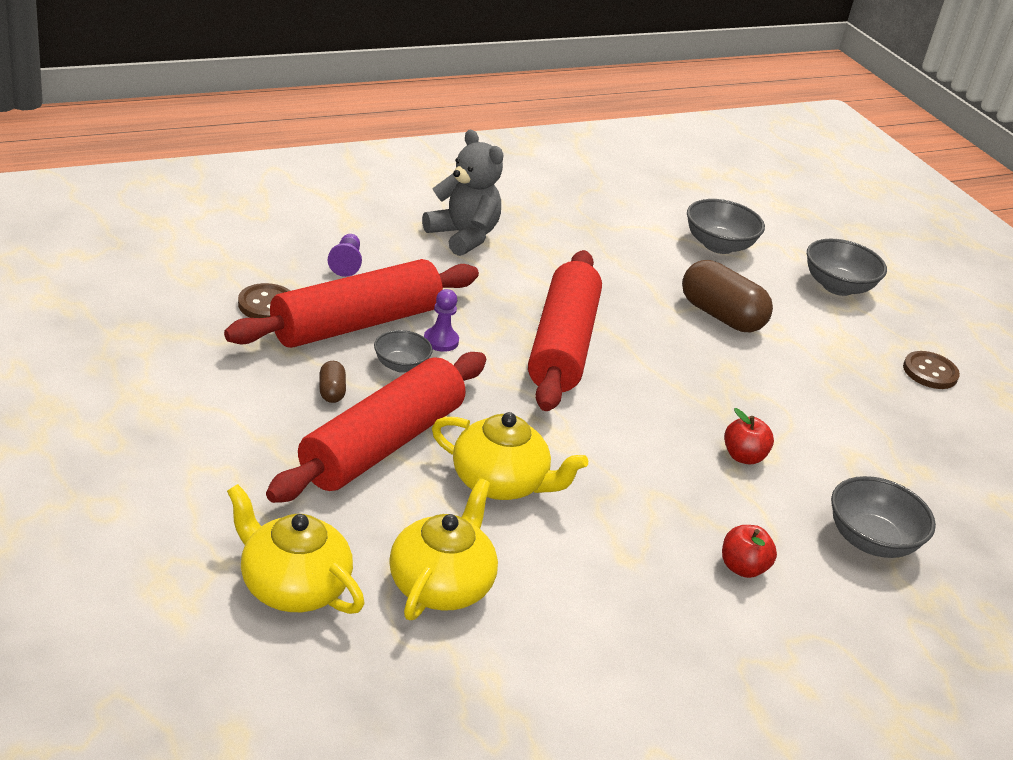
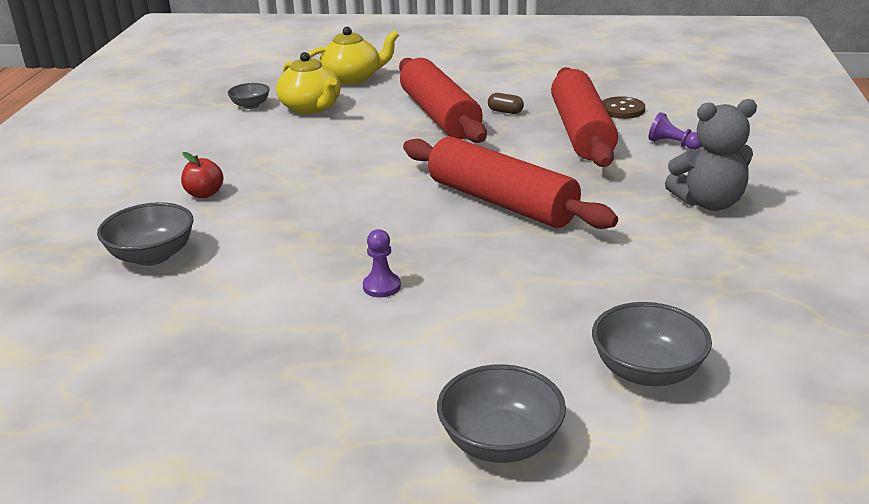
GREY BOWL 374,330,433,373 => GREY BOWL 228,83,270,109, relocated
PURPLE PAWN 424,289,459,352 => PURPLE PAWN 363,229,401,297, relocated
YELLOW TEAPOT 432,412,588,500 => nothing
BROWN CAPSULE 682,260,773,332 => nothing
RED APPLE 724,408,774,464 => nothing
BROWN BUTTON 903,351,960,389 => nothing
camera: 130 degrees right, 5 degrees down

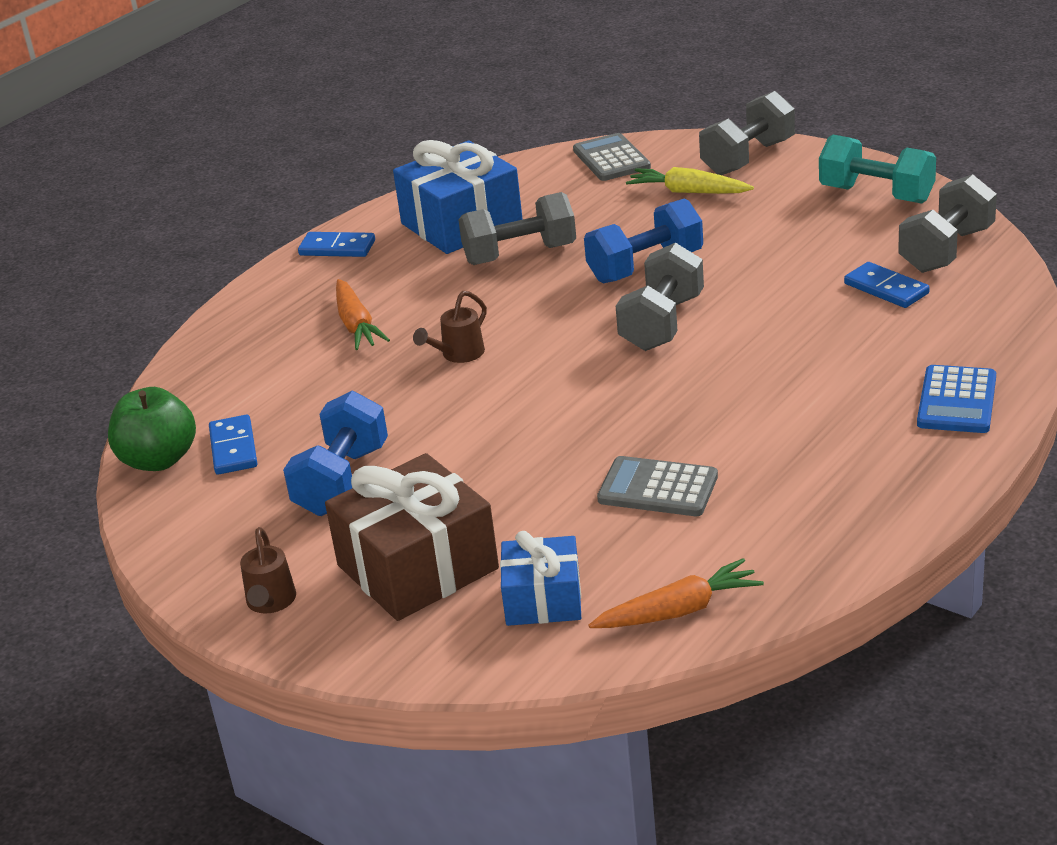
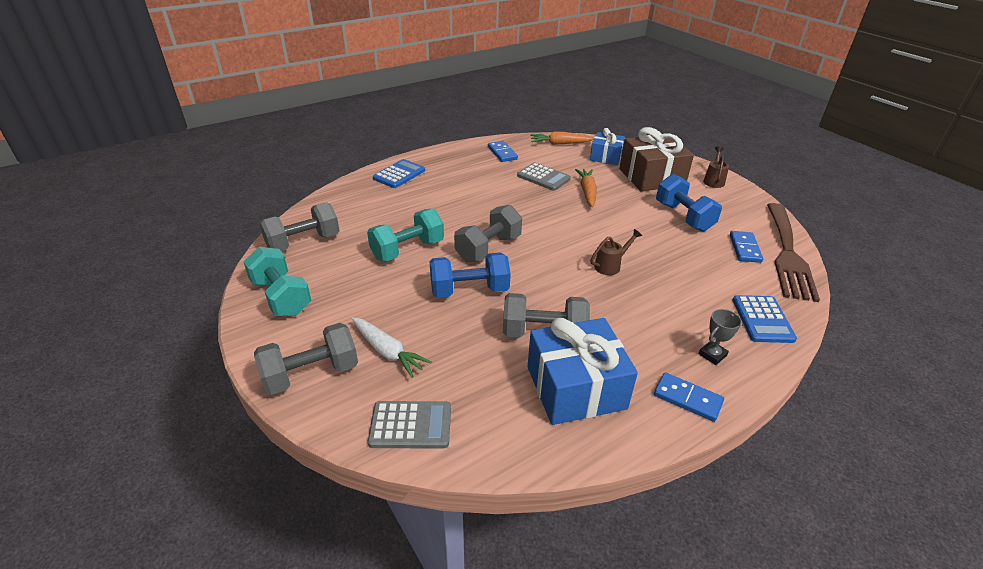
GREEN APPLE 108,387,196,471 => BROWN FORK 767,203,820,302
BLUE DUMBBELL 283,391,388,516 => BLUE DUMBBELL 656,174,722,232, 60 degrees counterclockwise
ORANGE CARROT 336,279,390,350 => ORANGE CARROT 575,169,597,207, relocated
GREY CALCULATOR 573,133,651,181 => GREY CALCULATOR 368,401,451,449, 90 degrees counterclockwise
YELLOW CARROT 626,167,754,194 => WHITE CARROT 352,317,432,378
BLUE DOMINO 844,262,930,308 => BLUE DOMINO 488,141,518,162, relocated
nothing => TURQUOISE DUMBBELL 367,208,444,261
nothing => GREY TROPHY 699,309,742,365
nothing => BLUE CALCULATOR 733,295,797,343
camera: 165 degrees left, 5 degrees up

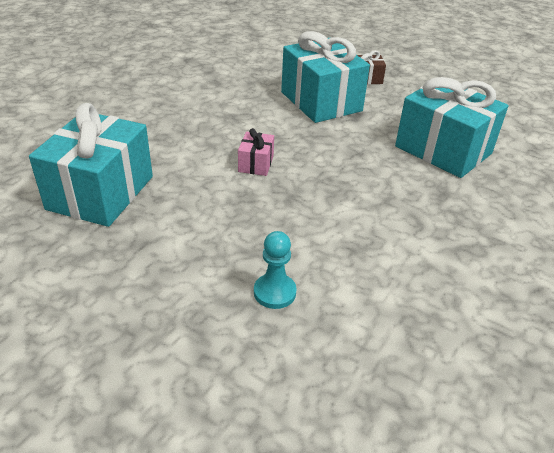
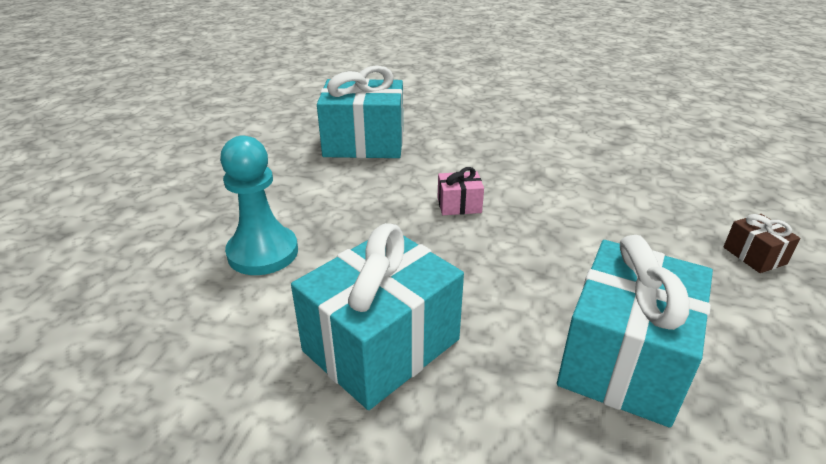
TURQUOISE PAWN 254,231,297,309 => TURQUOISE PAWN 220,135,298,275, x1.66
TURQUOISE GIFT 281,31,370,123 => TURQUOISE GIFT 291,223,464,410, relocated
camera: 75 degrees right, 5 degrees down

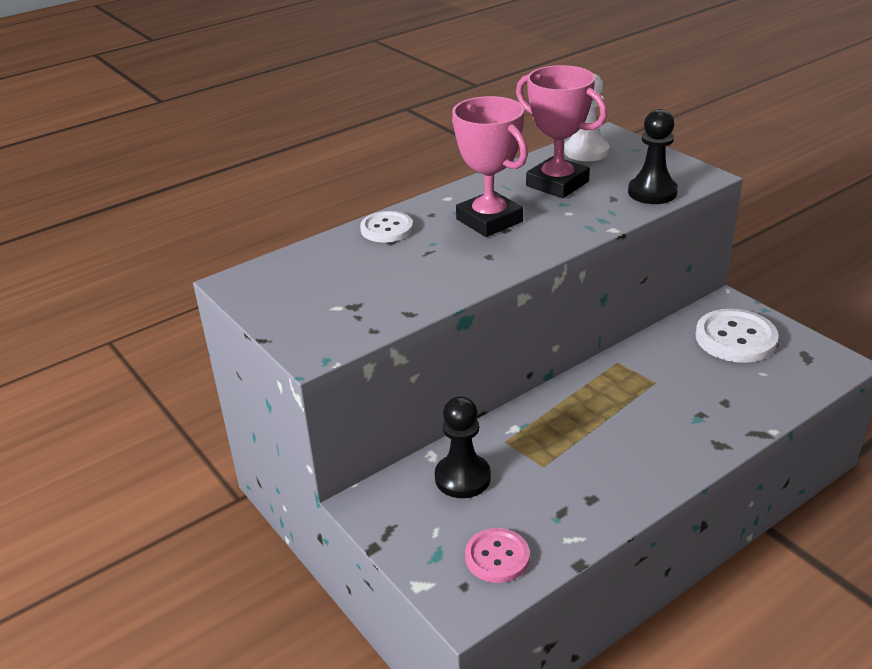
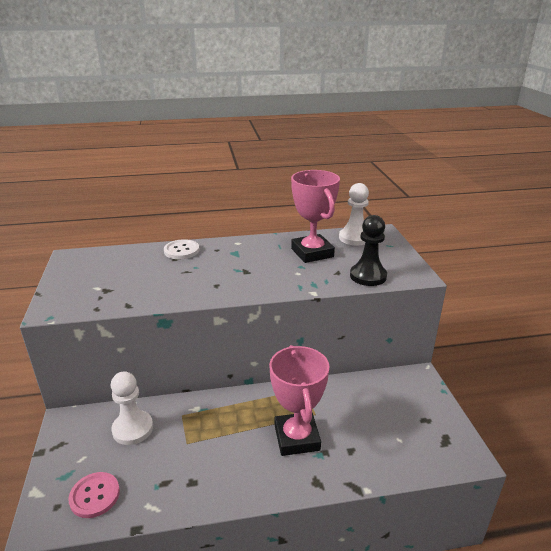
BLACK PAWN 435,396,491,498 => WHITE PAWN 111,371,153,445
PINK TROPHY 452,96,528,237 => PINK TROPHY 269,345,330,456, relocated
WHITE BUTTON 696,309,779,363 => nothing
camera: 25 degrees right, 5 degrees down

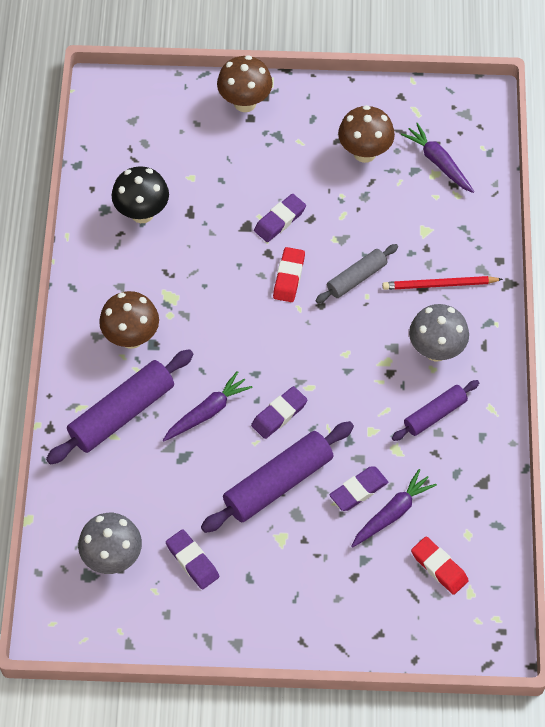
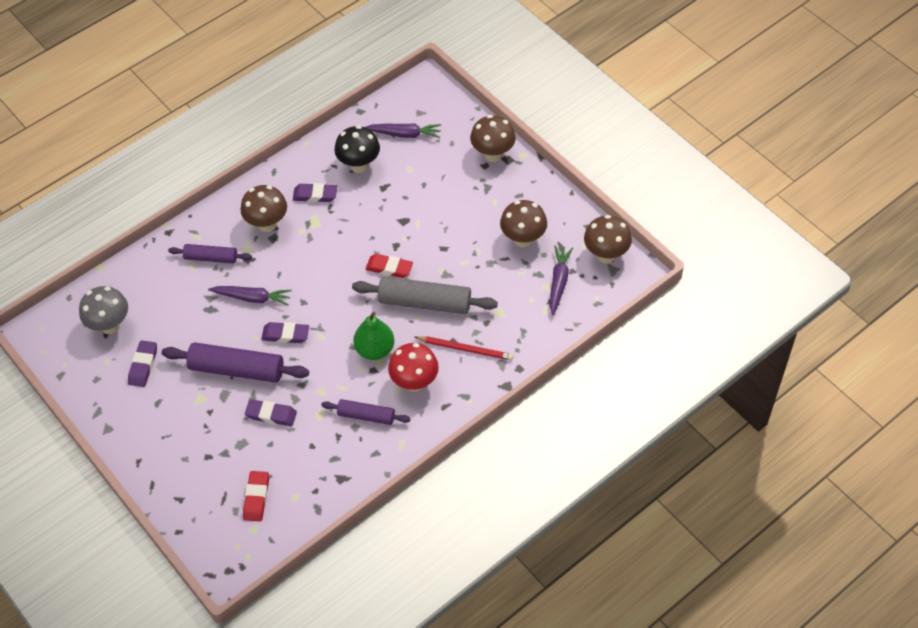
PURPLE ROLLING PIN 46,349,194,465 => PURPLE ROLLING PIN 168,244,252,264, x0.59
PURPLE ERASER 254,194,306,242 => PURPLE ERASER 293,183,337,202, relocated
RED ERASER 273,247,305,302 => RED ERASER 366,254,413,278, 45 degrees clockwise
GREY ROLLING PIN 315,244,398,303 => GREY ROLLING PIN 352,276,498,314, x1.69
PURPLE CARROT 351,469,437,547 => PURPLE CARROT 365,123,441,138, relocated
RED PENCIL 382,276,503,290 => RED PENCIL 415,336,514,360, 150 degrees clockwise
GREY MUSHROOM 409,304,469,362 => RED MUSHROOM 388,343,439,392
nothing => GREEN PEAR 353,312,394,360
nothing => BROWN MUSHROOM 584,215,632,263
camera: 50 degrees right, 5 degrees down

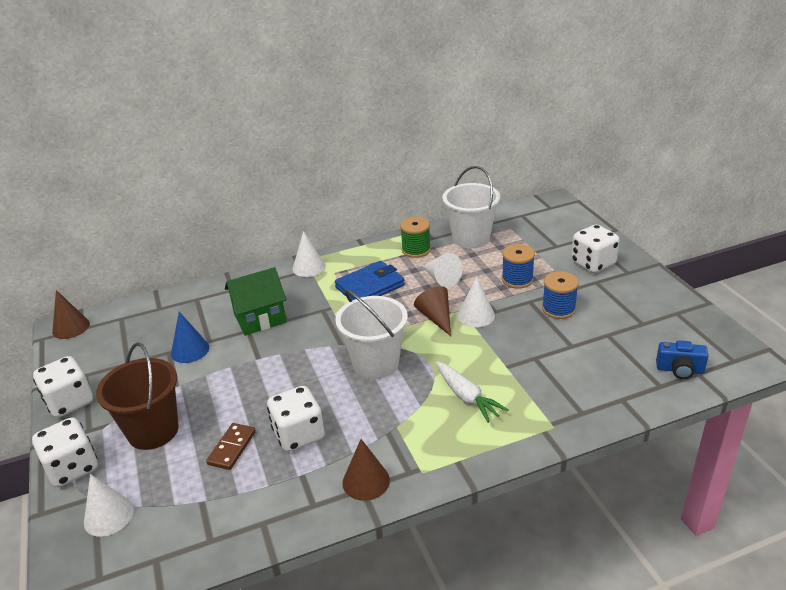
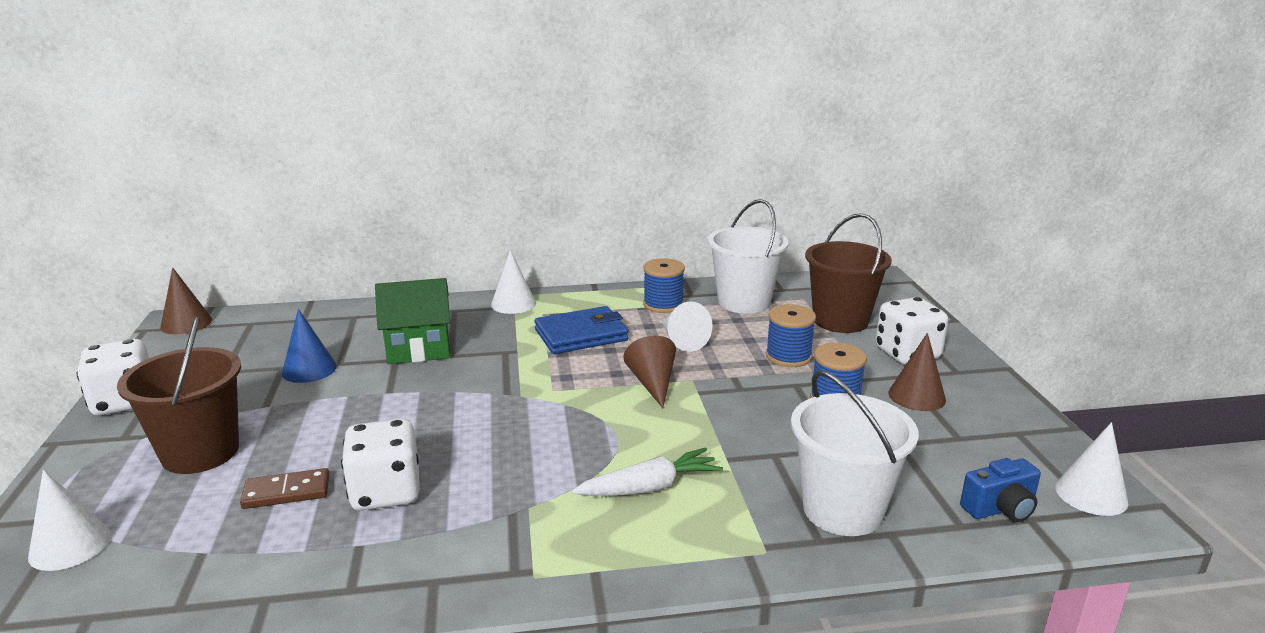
WHITE DICE 32,417,98,487 => nothing
BROWN DOMINO 206,423,256,470 => BROWN DOMINO 240,468,329,509, 45 degrees clockwise
WHITE BUCKET 335,290,408,379 => WHITE BUCKET 791,370,919,536, relocated
BROWN CONE 342,439,390,501 => BROWN CONE 889,333,946,411, relocated
GREEN SPOOL 400,217,431,258 => BLUE SPOOL 643,258,685,313
WHITE CARROT 436,361,509,423 => WHITE CARROT 572,448,723,496, 90 degrees counterclockwise
WHITE CONE 458,276,495,327 => WHITE CONE 1055,422,1128,516, relocated
BLUE CAMERA 656,340,709,379 => BLUE CAMERA 960,458,1041,522, 45 degrees counterclockwise
nothing => BROWN BUCKET 805,213,892,333
camera: 10 degrees right, 10 degrees down

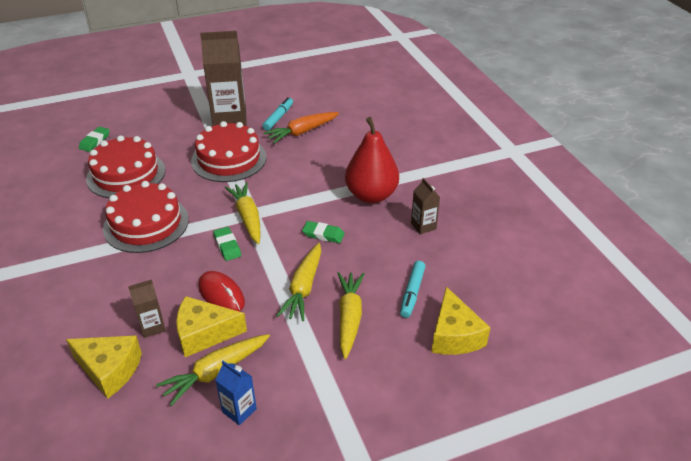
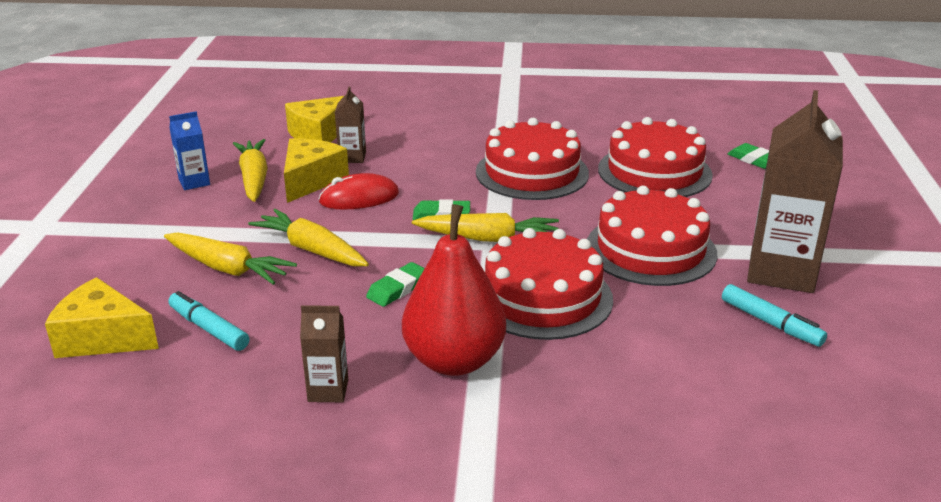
ORANGE CARROT 264,112,339,143 => nothing
nothing => RED CAKE 485,228,613,340
camera: 115 degrees right, 10 degrees down

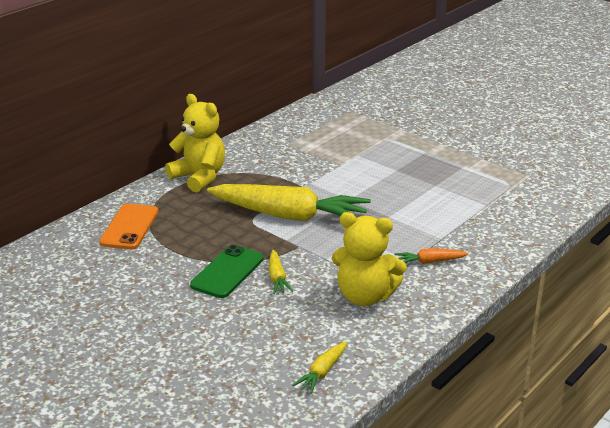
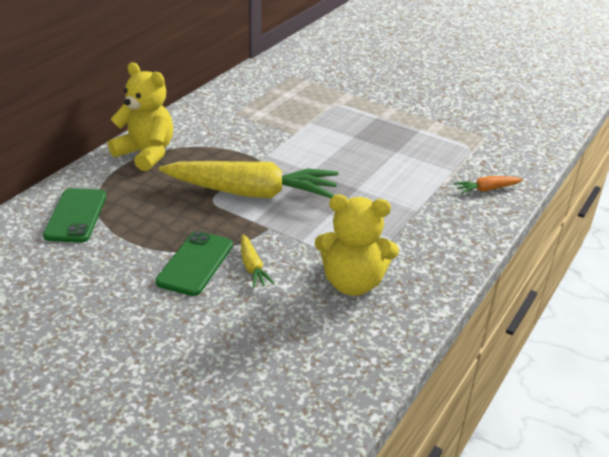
ORANGE PHONE 99,204,158,249 => GREEN PHONE 43,188,106,243
YELLOW CARROT 292,342,347,394 => nothing
ORANGE CARROT 395,248,468,264 => ORANGE CARROT 454,176,523,194, relocated
camera: 10 degrees left, 5 degrees up

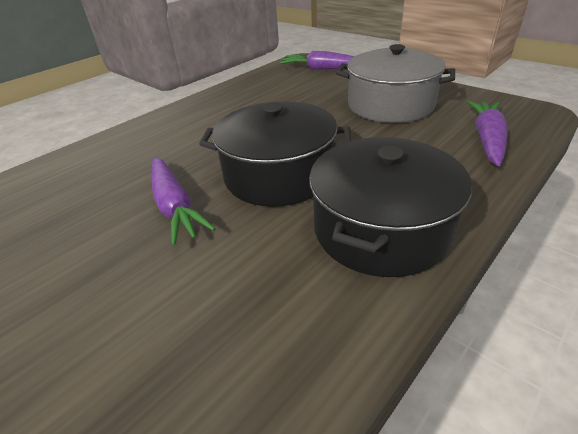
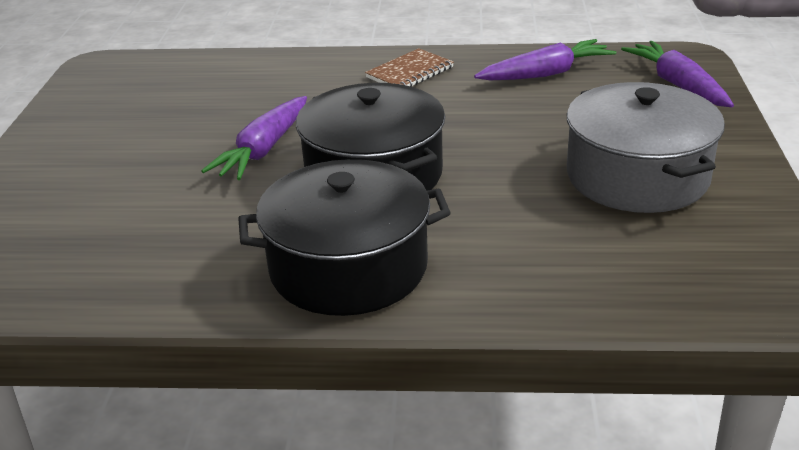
PURPLE CARROT 467,101,507,166 => PURPLE CARROT 474,39,616,80, relocated
nothing => BROWN NOTEBOOK 365,48,454,87
camera: 50 degrees right, 5 degrees down

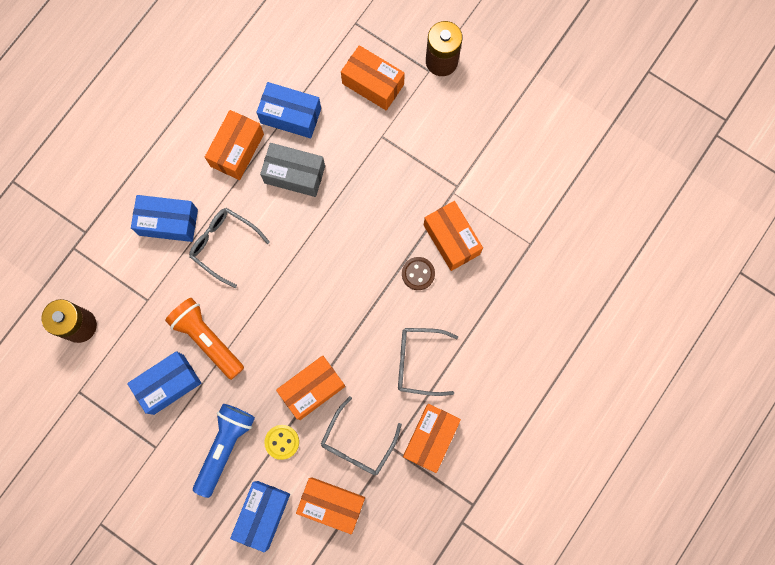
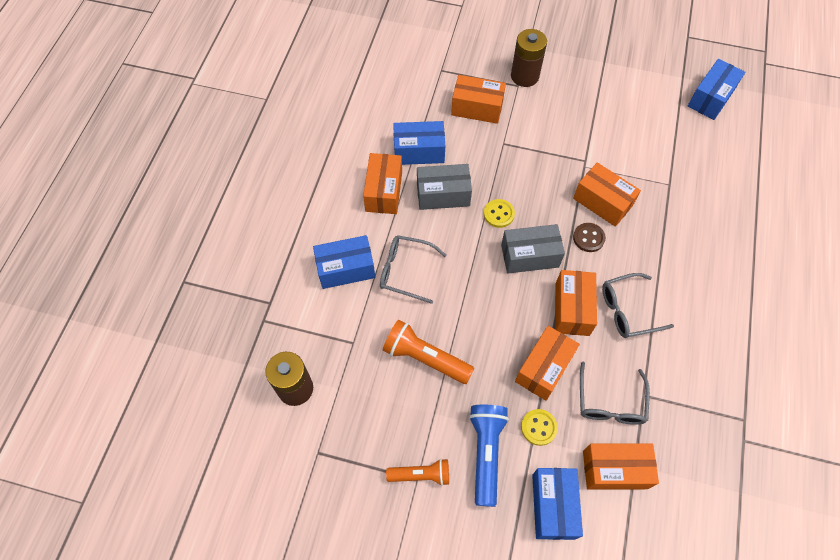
BLUE BOX 127,351,201,415 => BLUE BOX 688,59,745,120, relocated
ORANGE BOX 403,404,461,473 => ORANGE BOX 555,270,597,336, relocated
nothing => ORANGE FLASHLIGHT 386,459,449,486
nothing => YELLOW BUTTON 484,199,515,228
nothing => GREY BOX 501,224,565,274
camera: 20 degrees left, 15 degrees down

